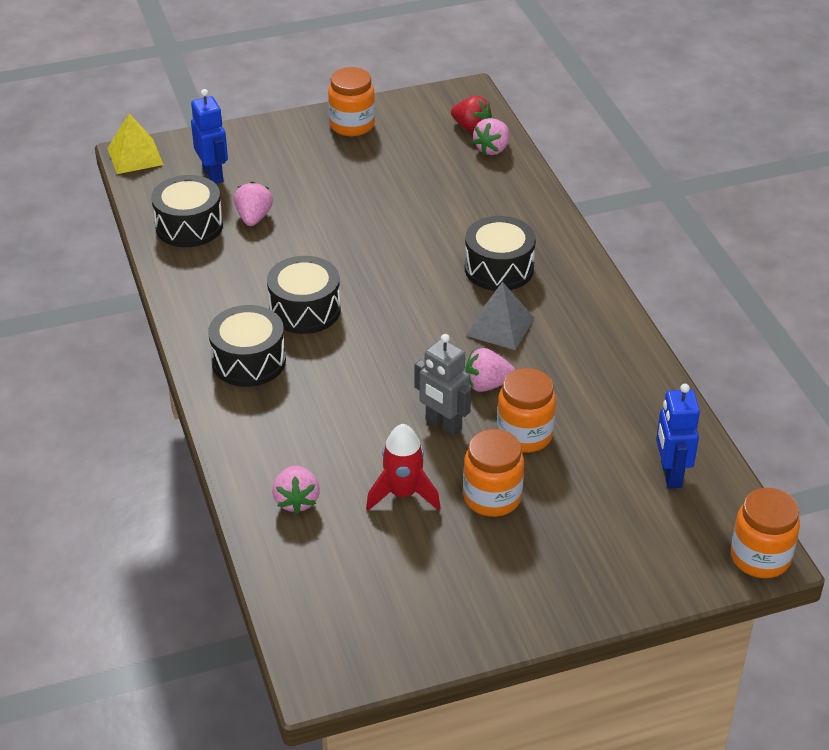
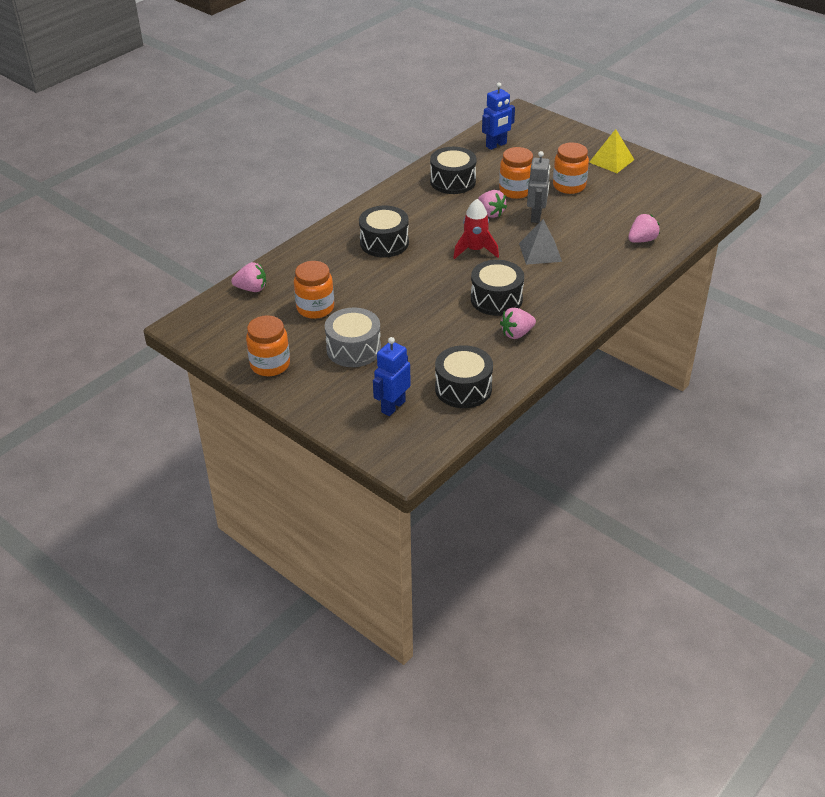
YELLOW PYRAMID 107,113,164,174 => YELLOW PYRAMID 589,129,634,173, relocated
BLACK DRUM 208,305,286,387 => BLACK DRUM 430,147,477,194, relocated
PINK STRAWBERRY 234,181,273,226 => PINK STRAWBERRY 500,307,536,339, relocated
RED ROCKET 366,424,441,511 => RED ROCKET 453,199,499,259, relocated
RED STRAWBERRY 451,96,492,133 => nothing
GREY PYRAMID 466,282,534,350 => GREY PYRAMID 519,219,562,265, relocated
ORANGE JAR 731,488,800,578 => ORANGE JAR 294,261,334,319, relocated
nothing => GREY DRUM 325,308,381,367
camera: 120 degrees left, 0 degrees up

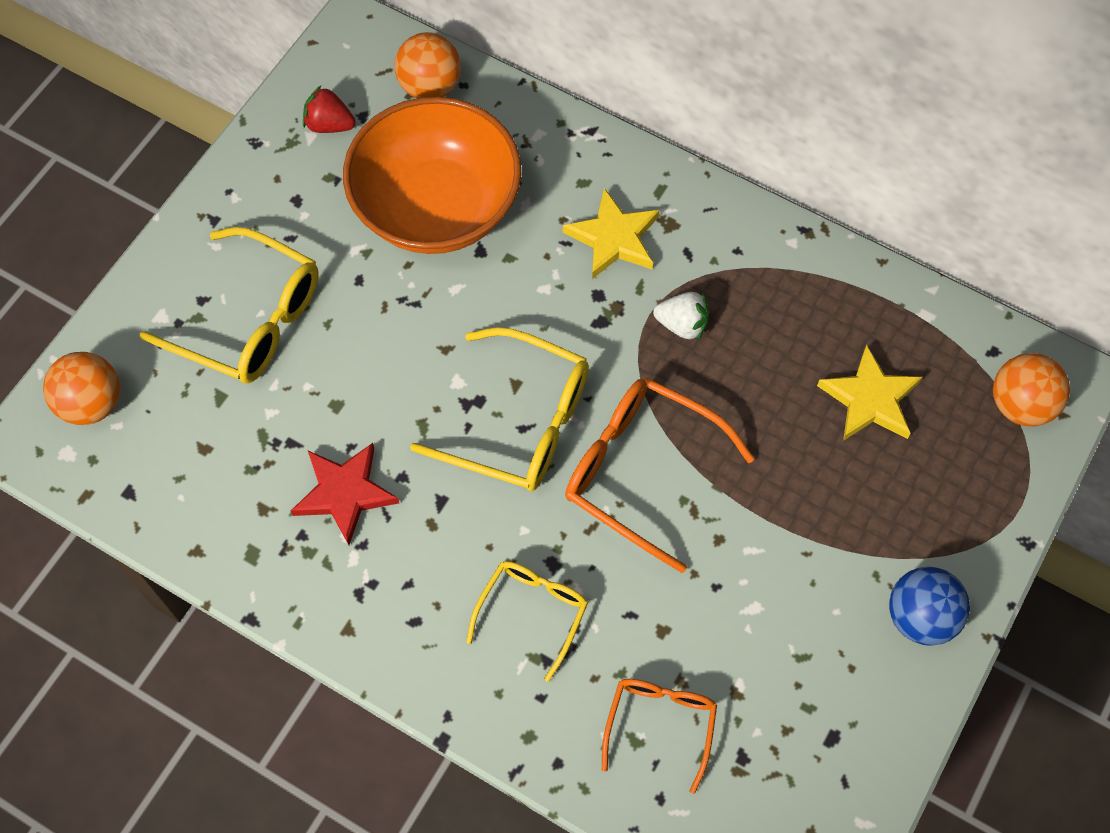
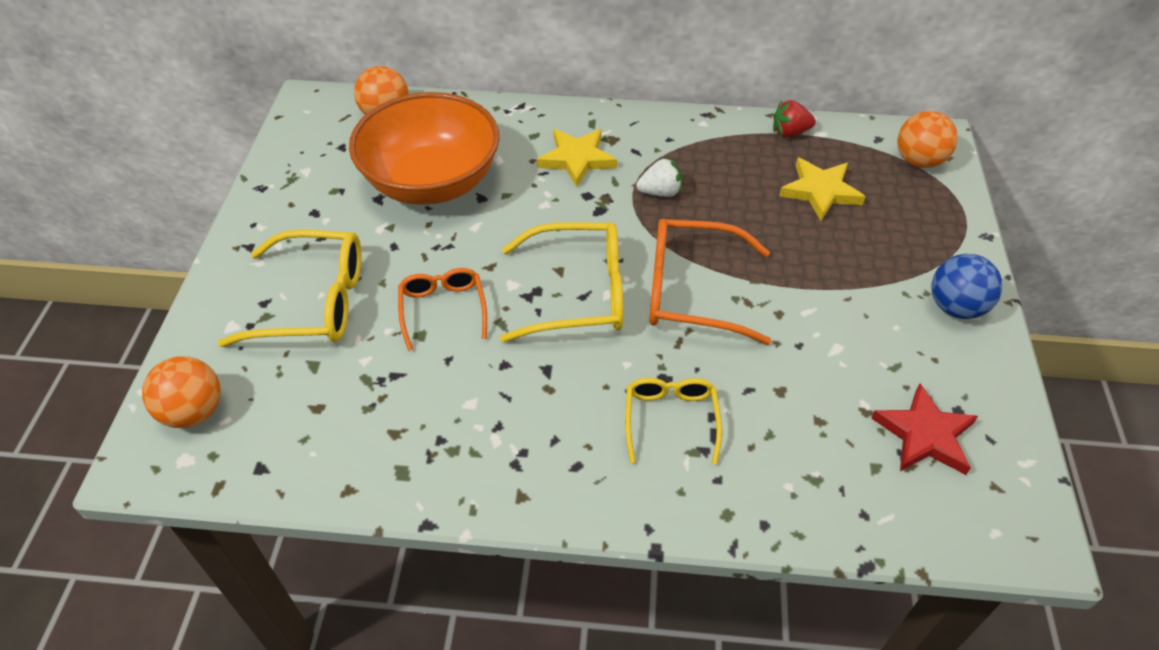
RED STAR 291,443,399,545 => RED STAR 871,384,978,475, relocated
RED STRAWBERRY 303,86,355,133 => RED STRAWBERRY 773,100,816,137, relocated
ORANGE GLASSES 602,679,717,794 => ORANGE GLASSES 398,268,487,351, relocated
camera: 25 degrees left, 15 degrees down

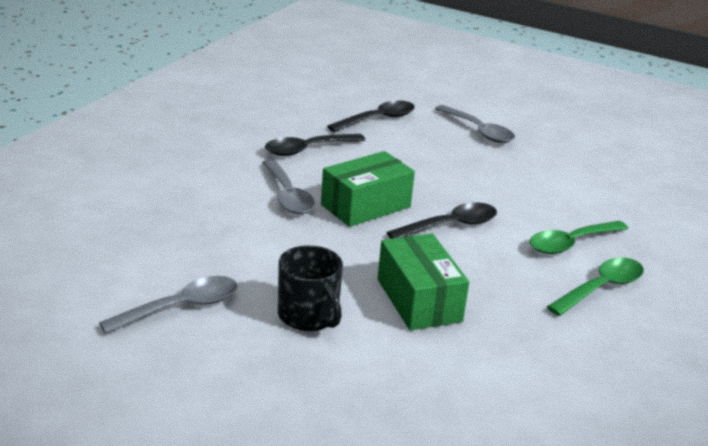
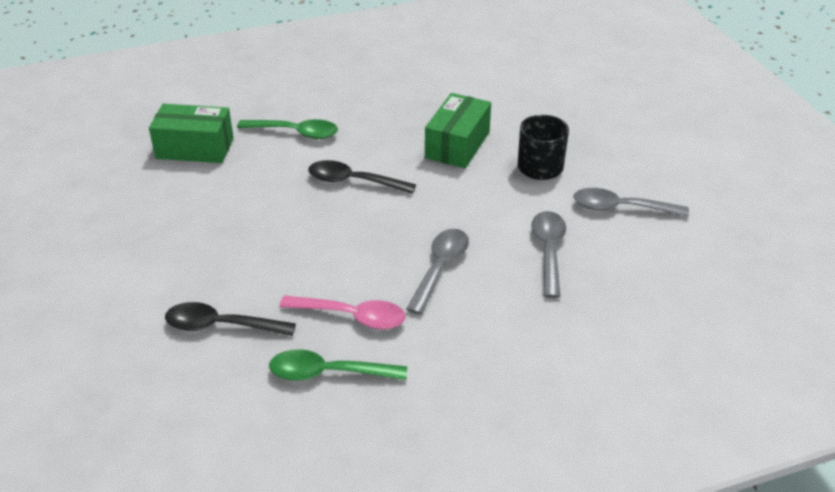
BLACK SPOON 265,134,365,156 => PINK SPOON 279,295,406,329
GREEN BOX 321,151,415,227 => GREEN BOX 149,104,234,163, relocated
GREY SPOON 435,105,515,143 => GREY SPOON 531,211,566,298, relocated
GREEN SPOON 547,258,644,316 => GREEN SPOON 269,349,407,381, relocated
camera: 135 degrees left, 10 degrees up

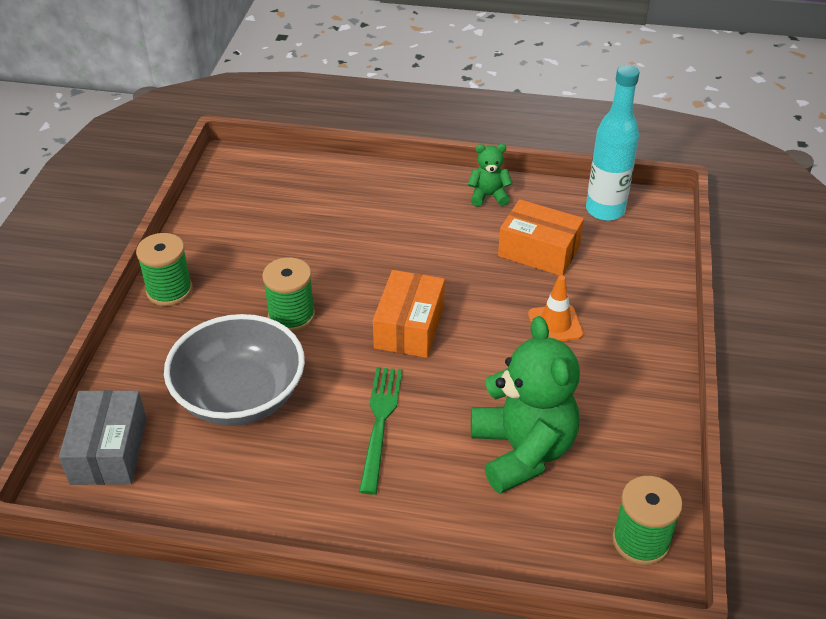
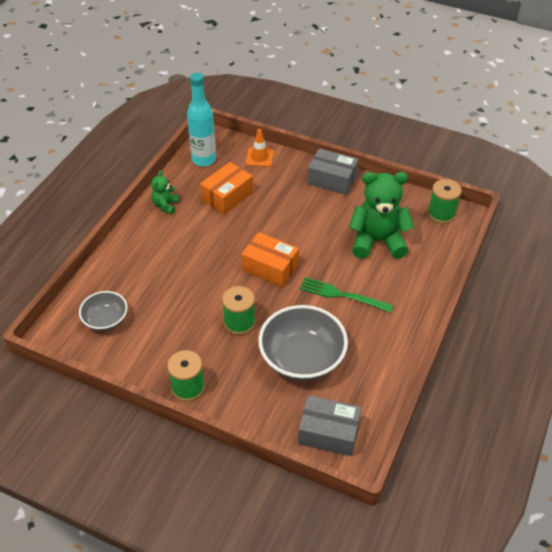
ORANGE TRAFFIC CONE 528,275,584,341 => ORANGE TRAFFIC CONE 246,129,274,167, relocated
nothing => GREY BOWL 79,291,128,331
nothing => GREY BOX 307,148,359,195
camera: 75 degrees left, 5 degrees up

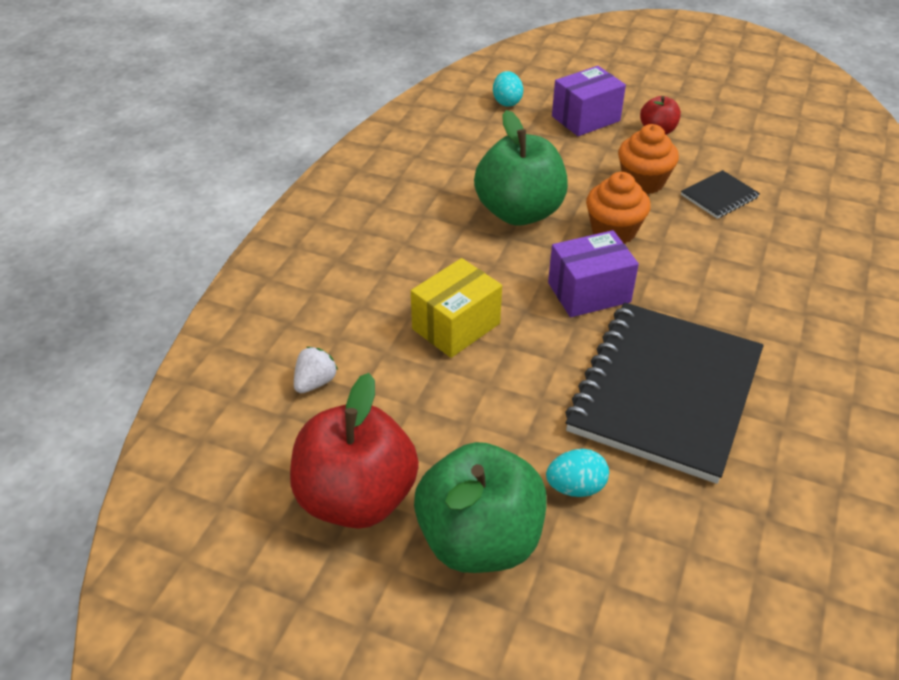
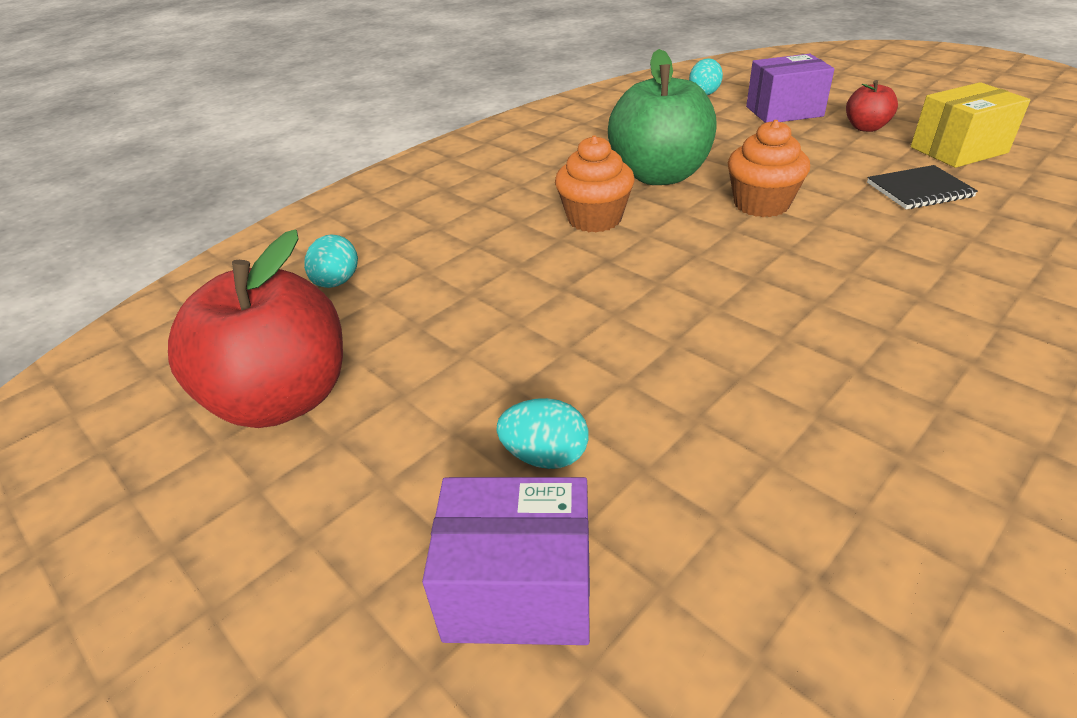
WHITE STRAWBERRY 294,347,338,393 => TURQUOISE EGG 304,234,358,288
YELLOW BOX 411,258,502,358 => YELLOW BOX 911,82,1031,168, relocated
GREEN APPLE 414,442,547,573 => nothing
PURPLE BOX 548,230,639,317 => PURPLE BOX 422,477,590,645, relocated
BLACK NOTEBOOK 565,303,764,484 => nothing
ORANGE CUPCAKE 618,124,679,194 => ORANGE CUPCAKE 555,135,634,232, relocated
camera: 25 degrees right, 5 degrees down

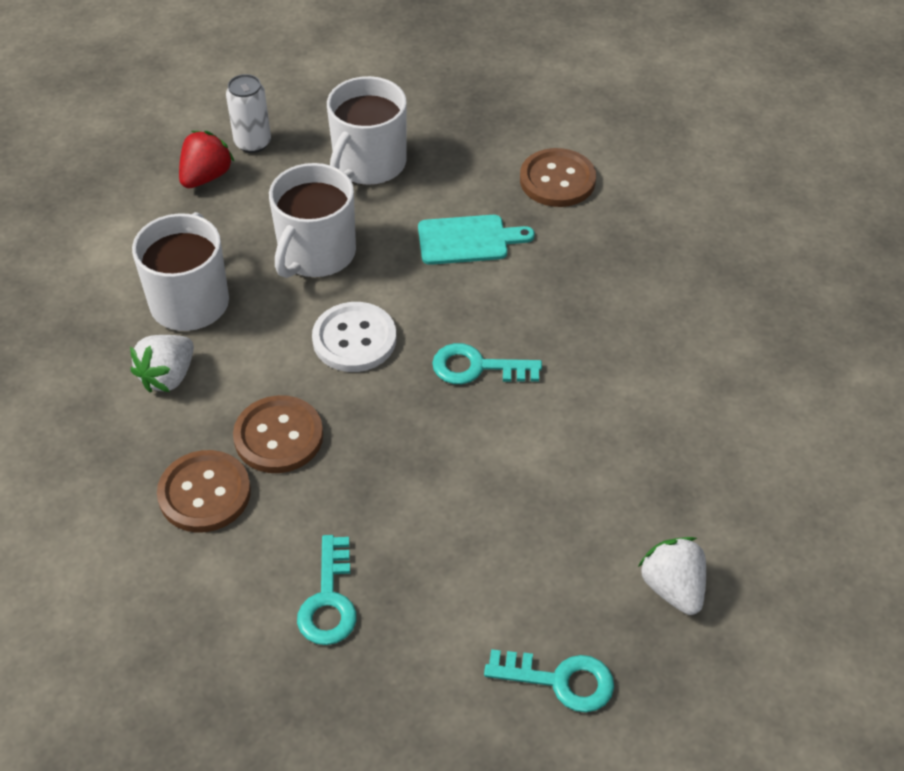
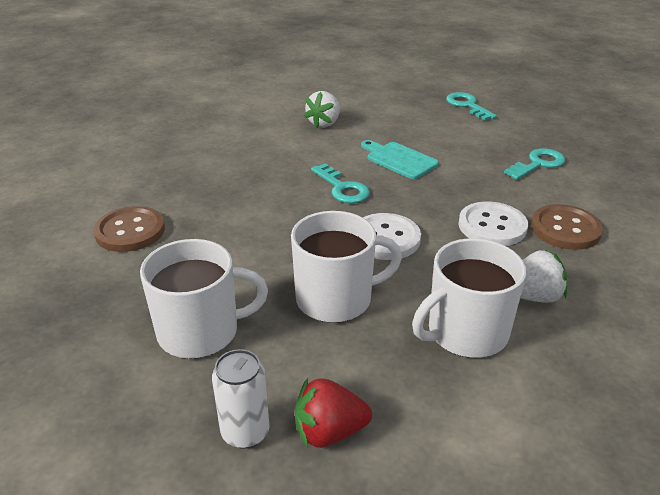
BROWN BUTTON 233,395,323,473 => WHITE BUTTON 458,202,528,246
TURQUOISE CUTTING BOARD 418,215,535,265 => TURQUOISE CUTTING BOARD 361,140,439,179, relocated
WHITE STRAWBERRY 638,537,706,615 => WHITE STRAWBERRY 304,91,340,128, relocated
camera: 130 degrees left, 15 degrees down

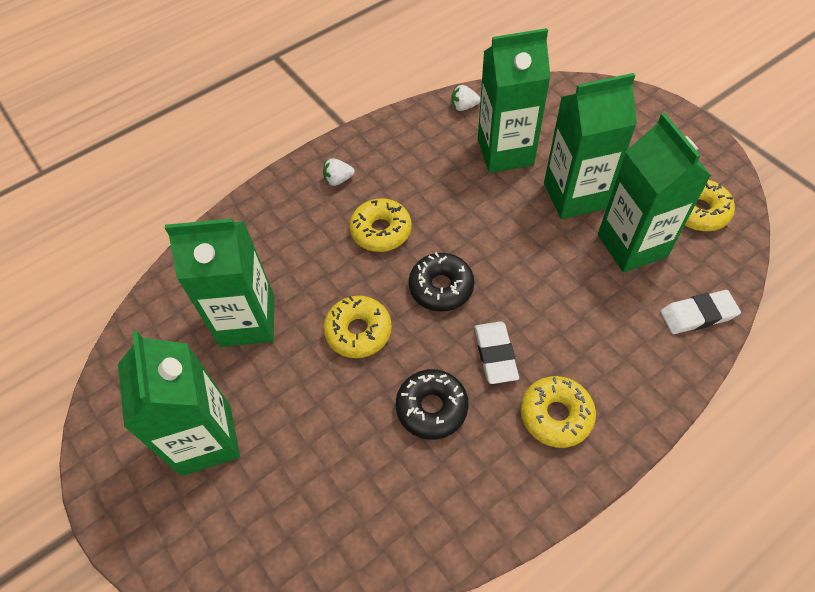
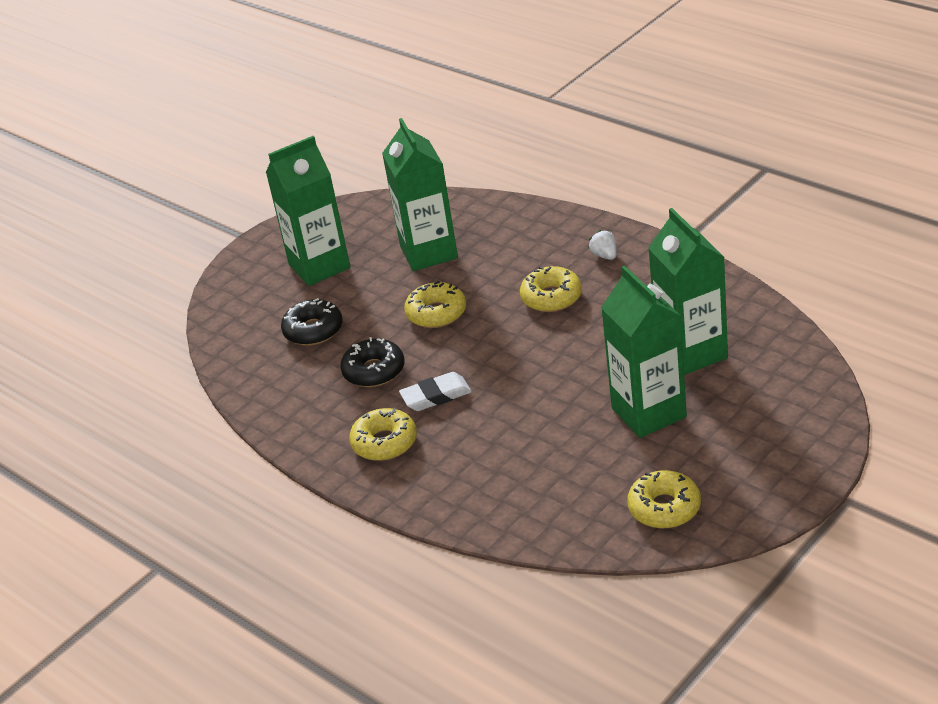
BLACK DONUT 409,252,474,312 => BLACK DONUT 281,298,343,345, relocated
WHITE STRAWBERRY 451,85,481,111 => nothing
GREEN CARTON 598,113,711,273 => nothing
WHITE ERASER 660,290,741,334 => nothing
camera: 80 degrees right, 20 degrees down

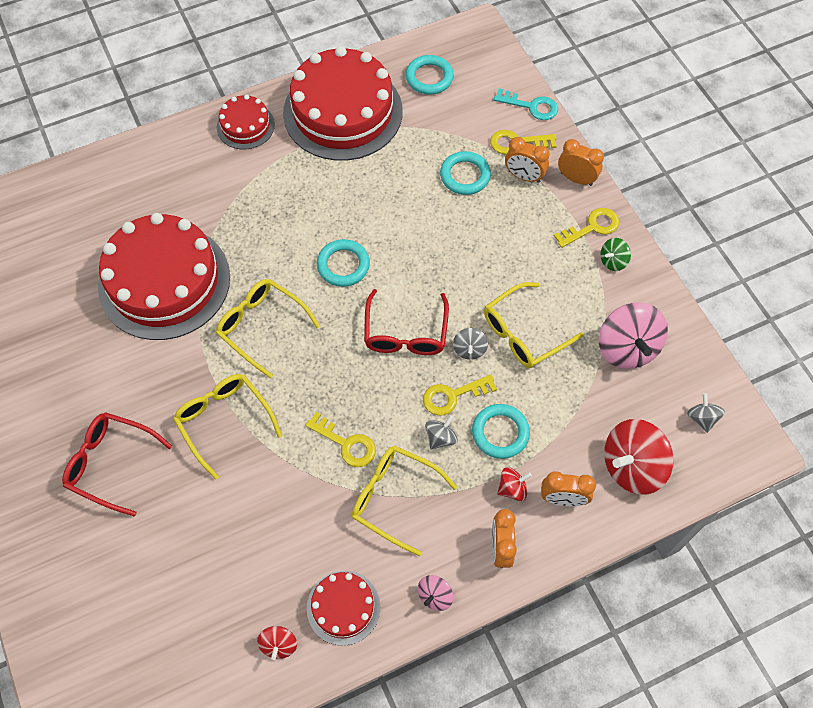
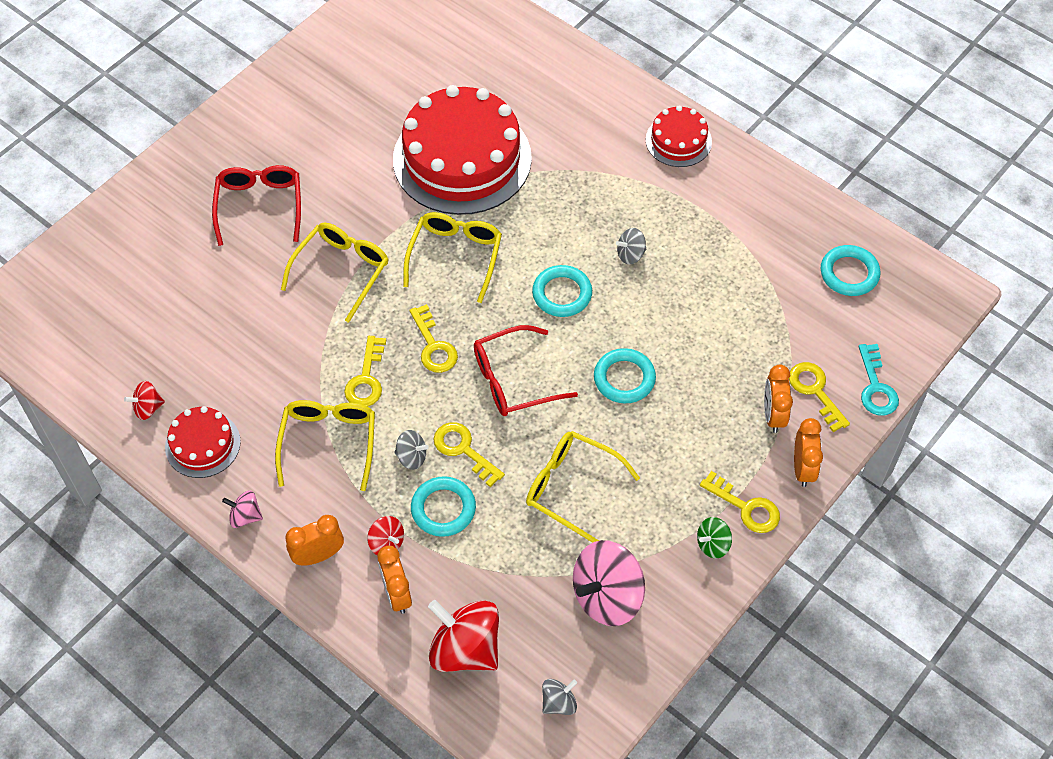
RED CAKE 283,46,403,161 => nothing
TURQUOISE RING 440,151,491,195 => TURQUOISE RING 594,348,656,403, relocated
GREY SPINNING TOP 453,328,488,360 => GREY SPINNING TOP 616,228,646,265, relocated
GREEN SPINNING TOP 601,238,631,271 => GREEN SPINNING TOP 697,517,732,559, 60 degrees counterclockwise
nothing => YELLOW KEY 409,304,458,373
camera: 65 degrees right, 5 degrees down

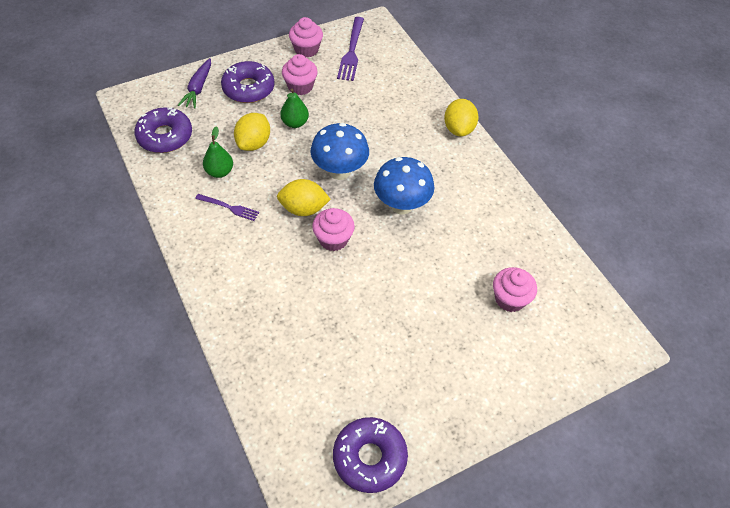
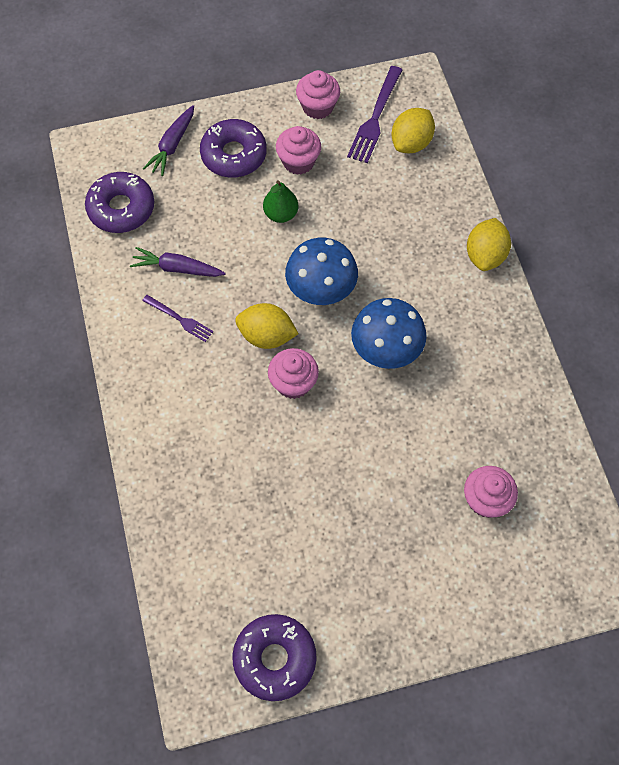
GREEN PEAR 203,126,233,178 => PURPLE CARROT 130,247,226,277
YELLOW LEMON 234,113,270,151 => YELLOW LEMON 391,108,435,153, relocated
camera: 15 degrees right, 10 degrees up

